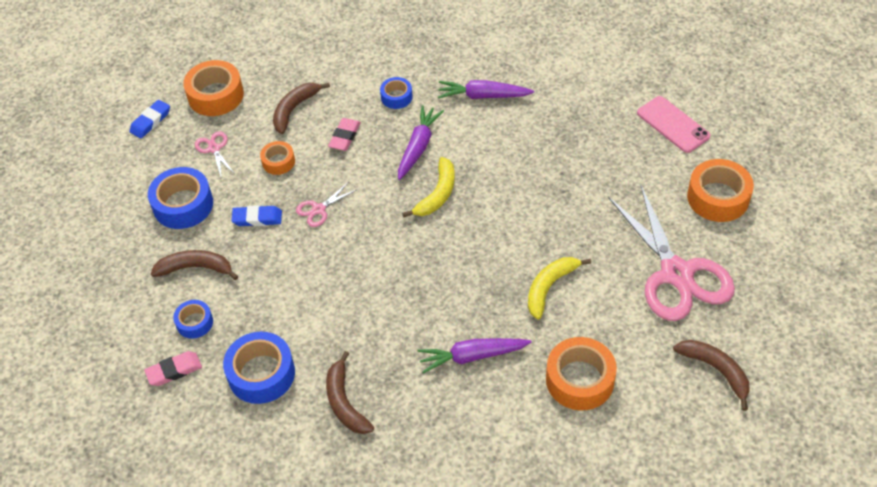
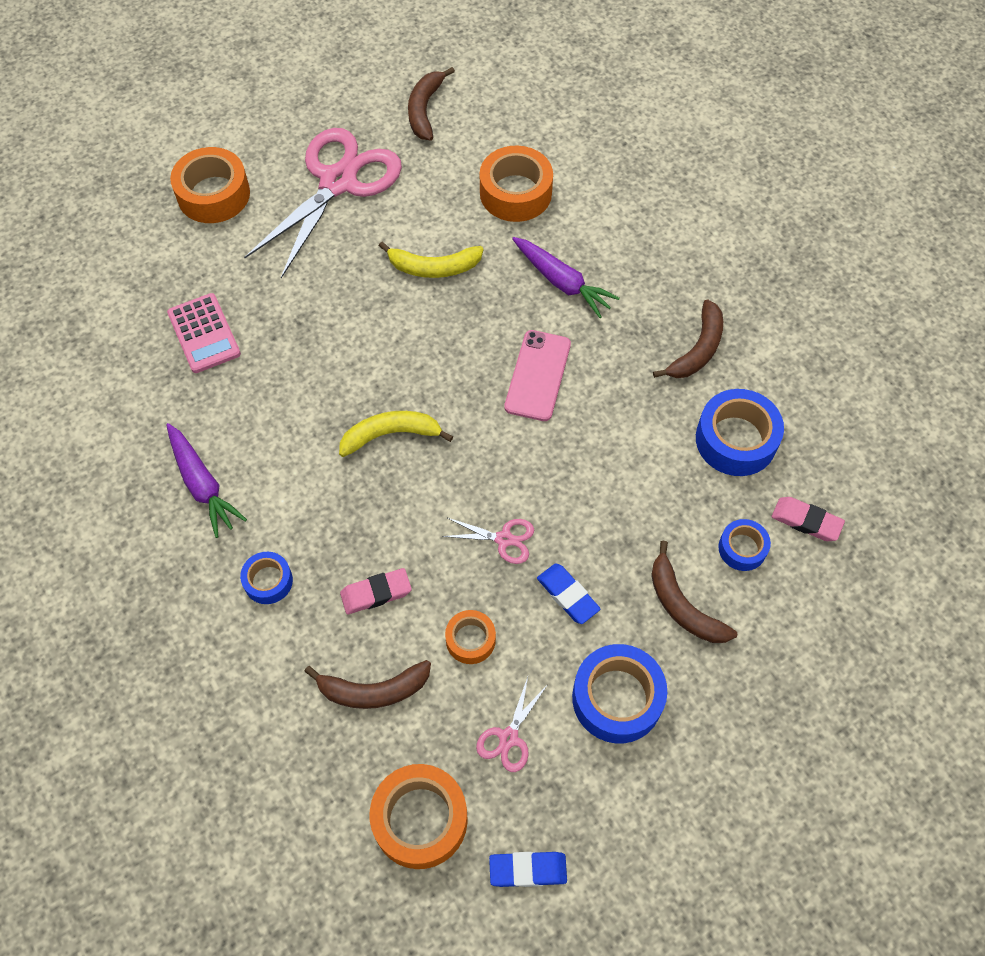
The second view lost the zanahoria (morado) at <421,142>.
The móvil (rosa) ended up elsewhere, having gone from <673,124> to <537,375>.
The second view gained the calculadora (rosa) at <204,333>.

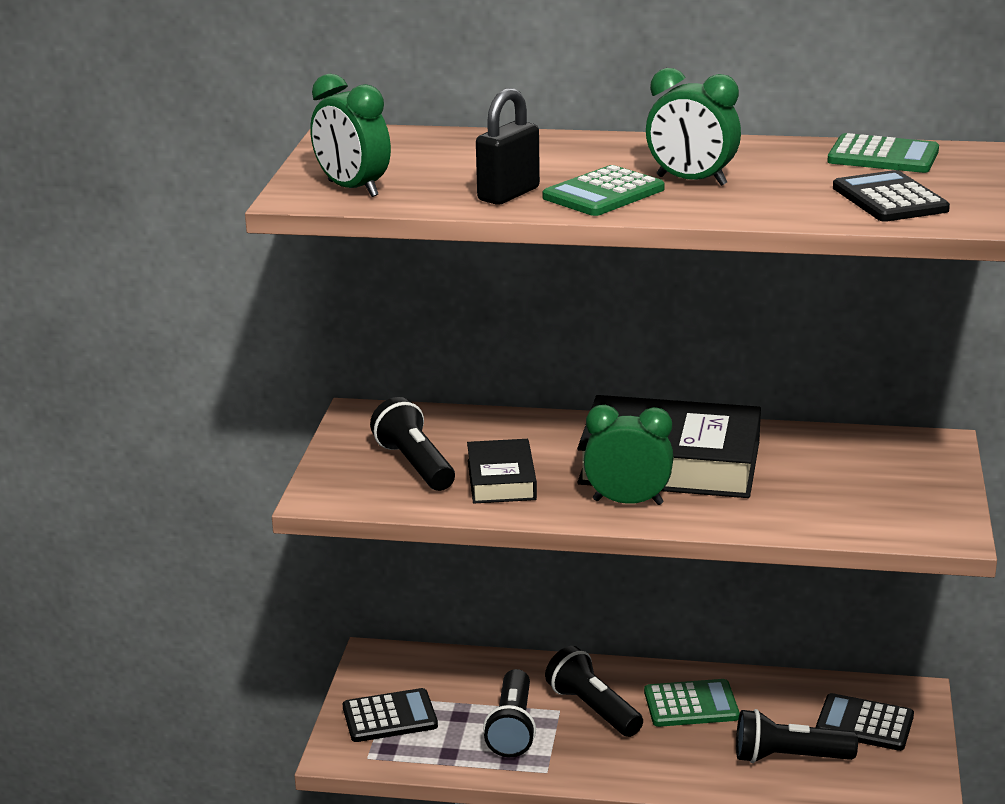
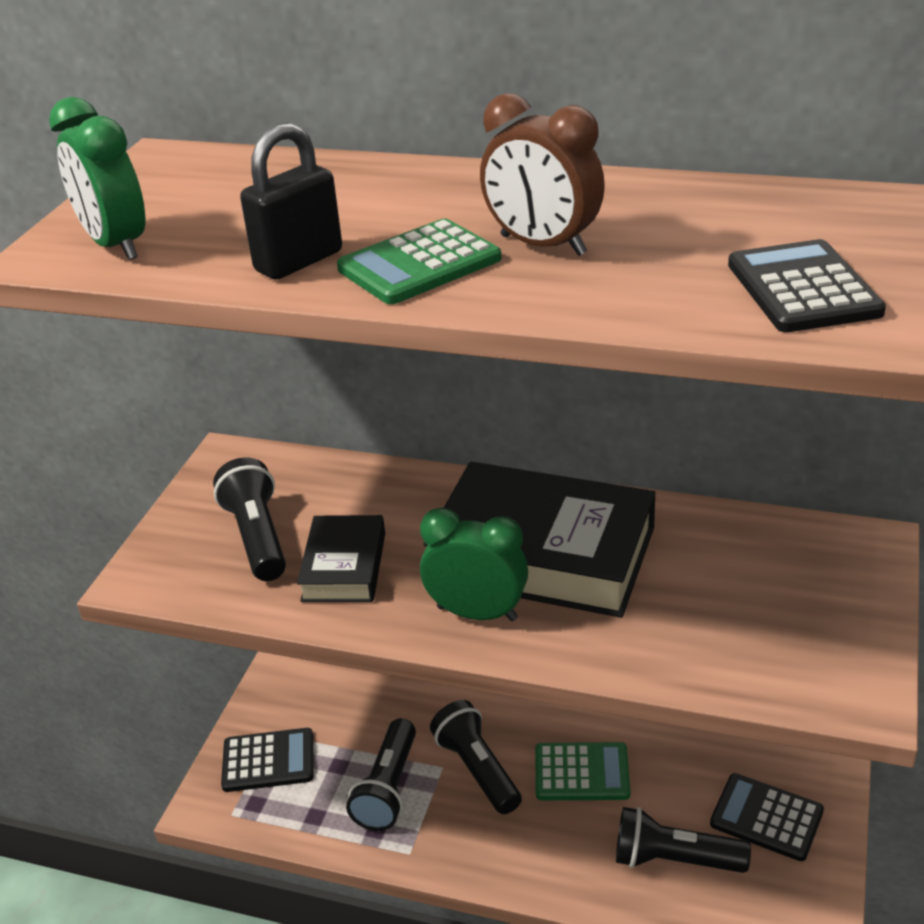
What was the despertador (verde) at <693,127> turned into the despertador (marrón) at <542,174>.
The second view lost the calculadora (verde) at <883,153>.

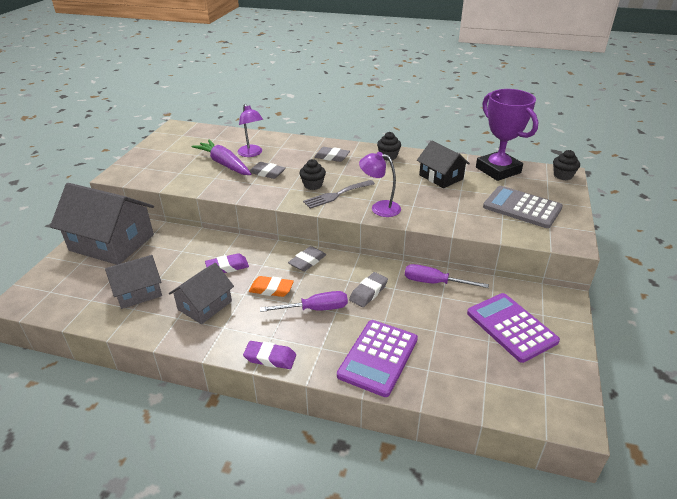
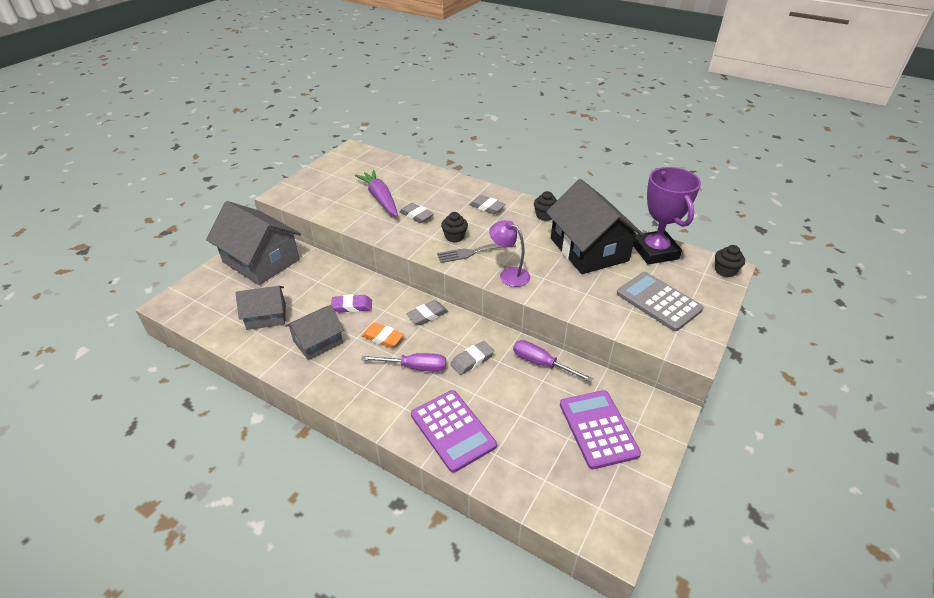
The second view lost the lámpara (morado) at <250,130>.
The second view lost the goma de borrar (morado) at <269,355>.
The calculadora (morado) at <377,358> ended up facing another way, 75 degrees counterclockwise from before.
The size of the casa (negro) at <443,164> changed by a factor of 1.76.

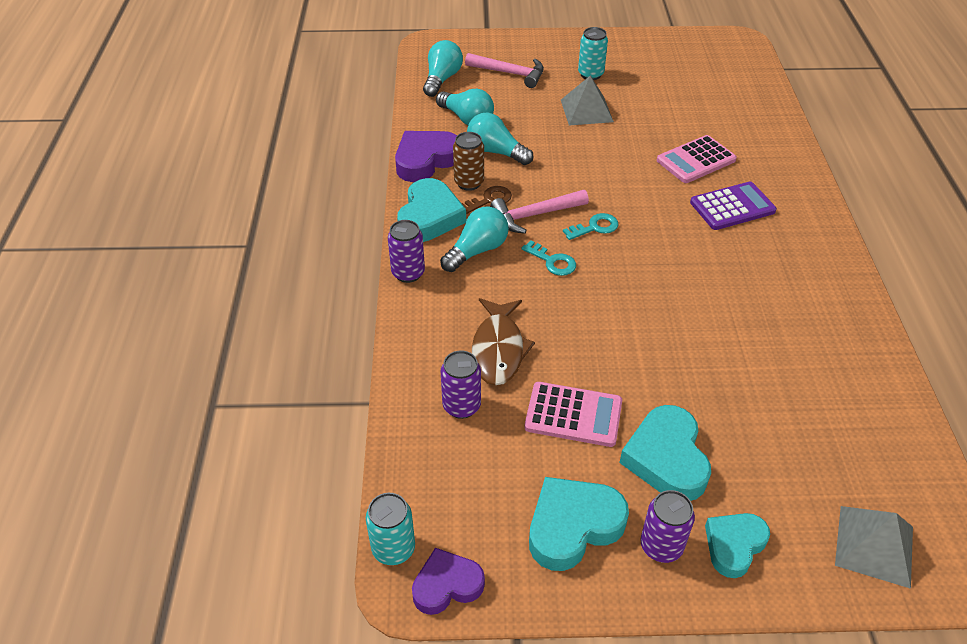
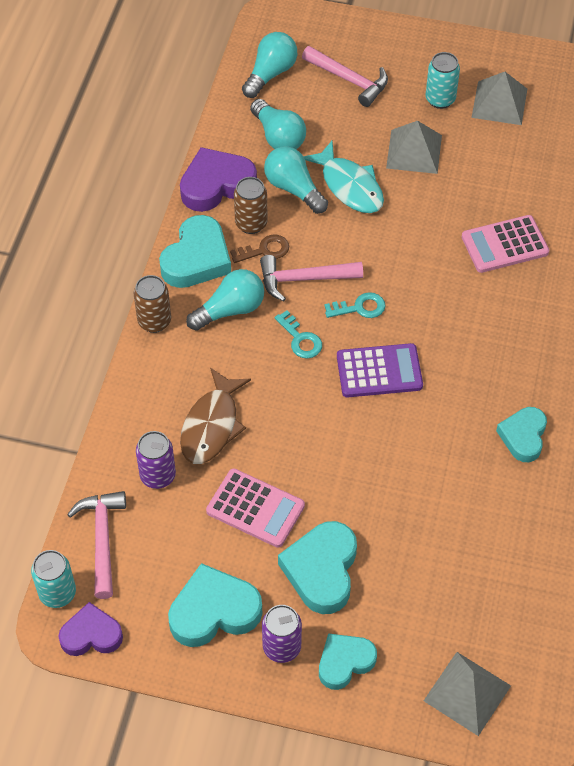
What was the lata (morado) at <406,251> turned into the lata (marrón) at <152,304>.
The calculadora (morado) ended up elsewhere, having gone from <733,206> to <380,370>.
The second view gained the martillo (rosa) at <96,545>.
The second view gained the pez (turquesa) at <343,176>.
The second view gained the pirámide (gris) at <499,98>.
The second view gained the corazón (turquesa) at <521,434>.

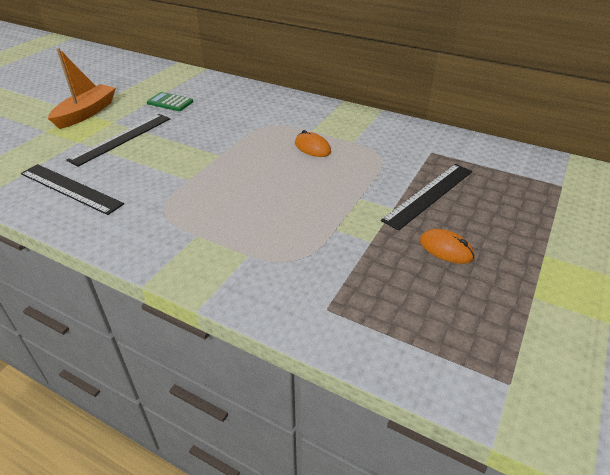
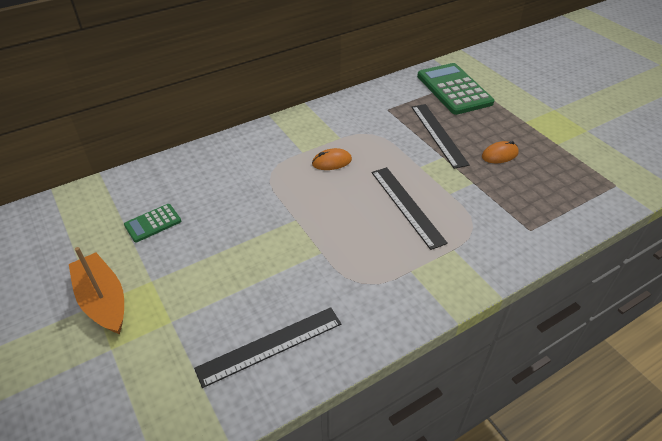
The regla (negro) ended up elsewhere, having gone from <118,140> to <410,208>.
The second view gained the calculadora (verde) at <455,89>.

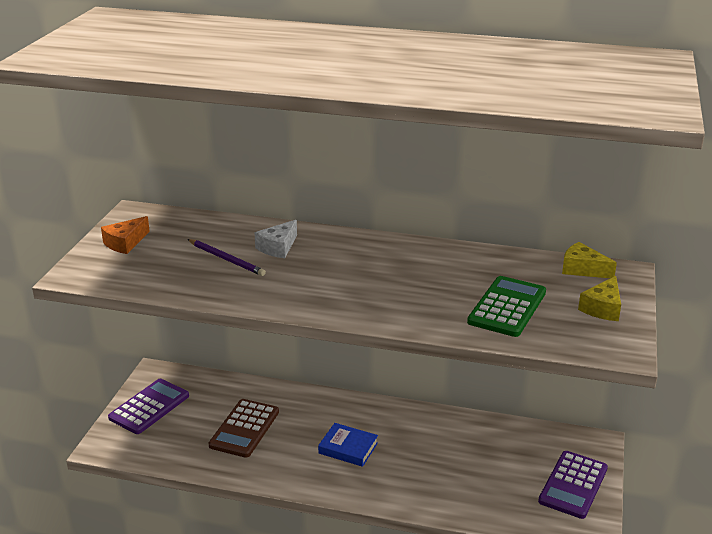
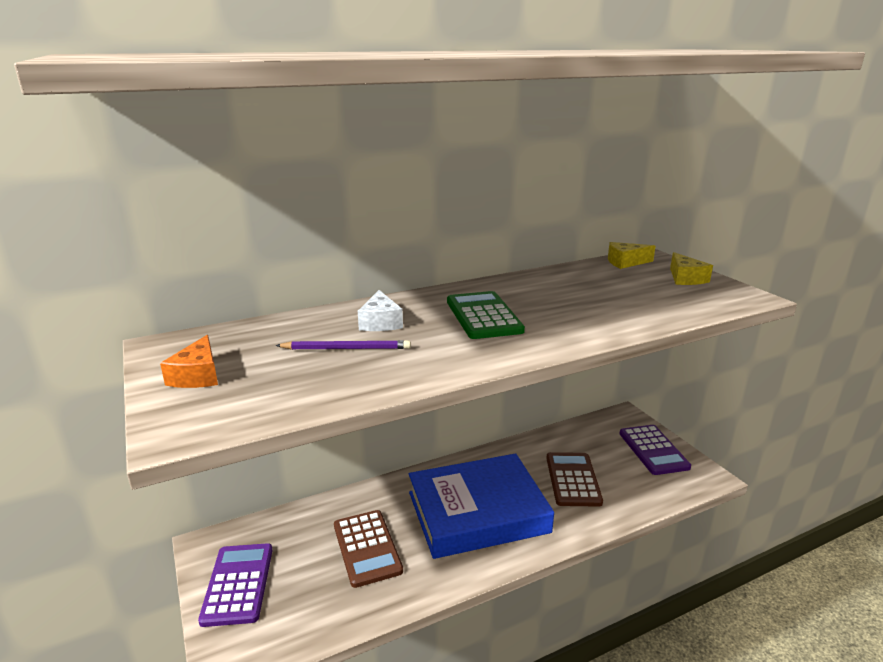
The size of the libro (azul) at <348,445> changed by a factor of 2.36.
The calculadora (verde) ended up elsewhere, having gone from <506,306> to <486,315>.
The second view gained the calculadora (marrón) at <574,479>.

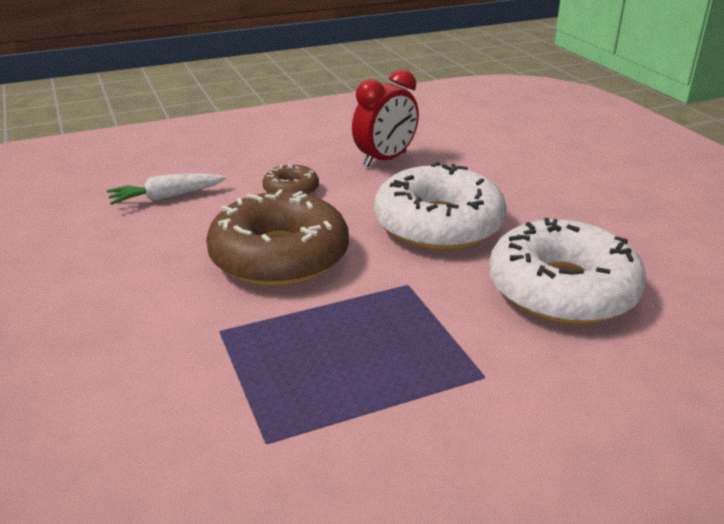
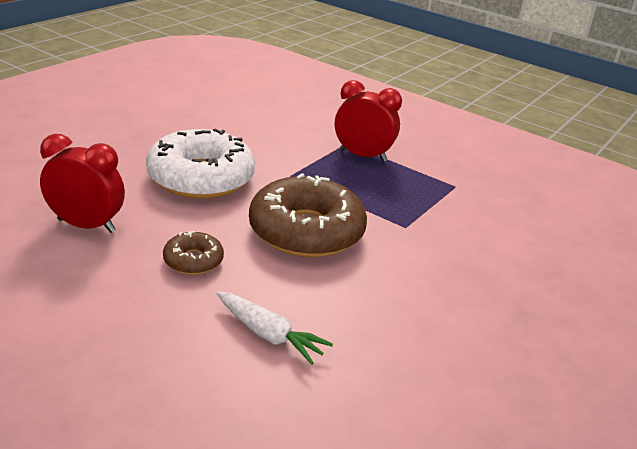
The second view lost the rosquilla (blanco) at <567,271>.
The second view gained the despertador (rojo) at <368,121>.

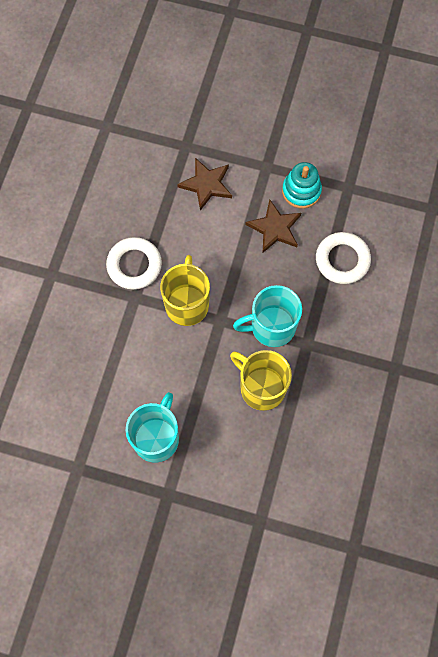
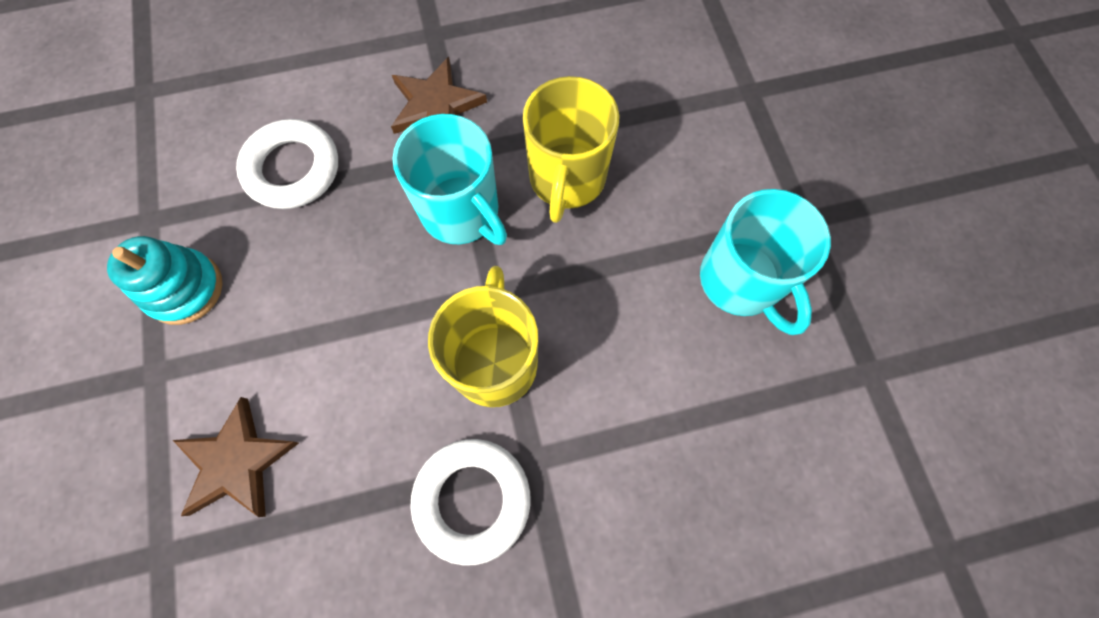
The taza (turquesa) at <152,427> ended up facing another way, 105 degrees counterclockwise from before.
The taza (amarillo) at <185,290> ended up facing another way, 120 degrees clockwise from before.
The estrella (marrón) ended up elsewhere, having gone from <273,225> to <439,95>.

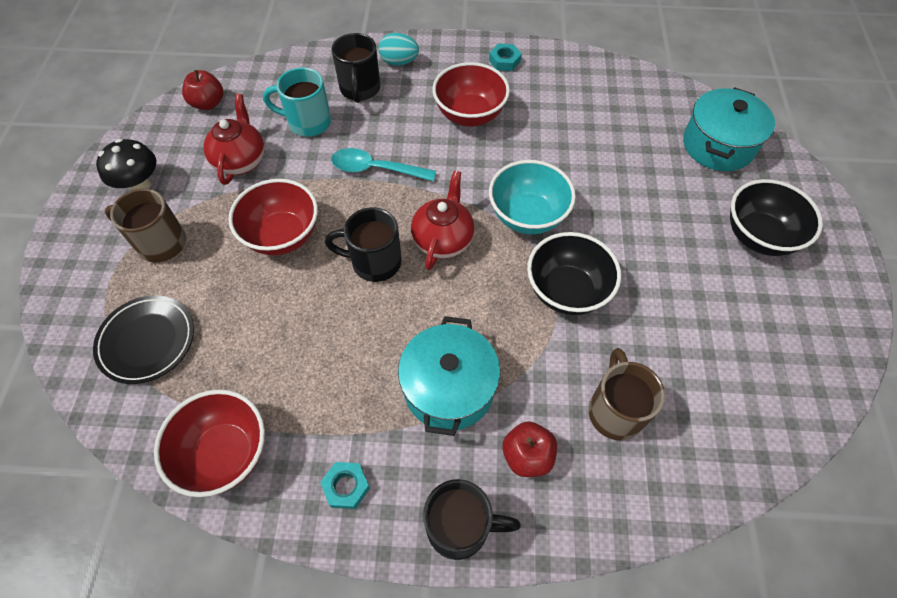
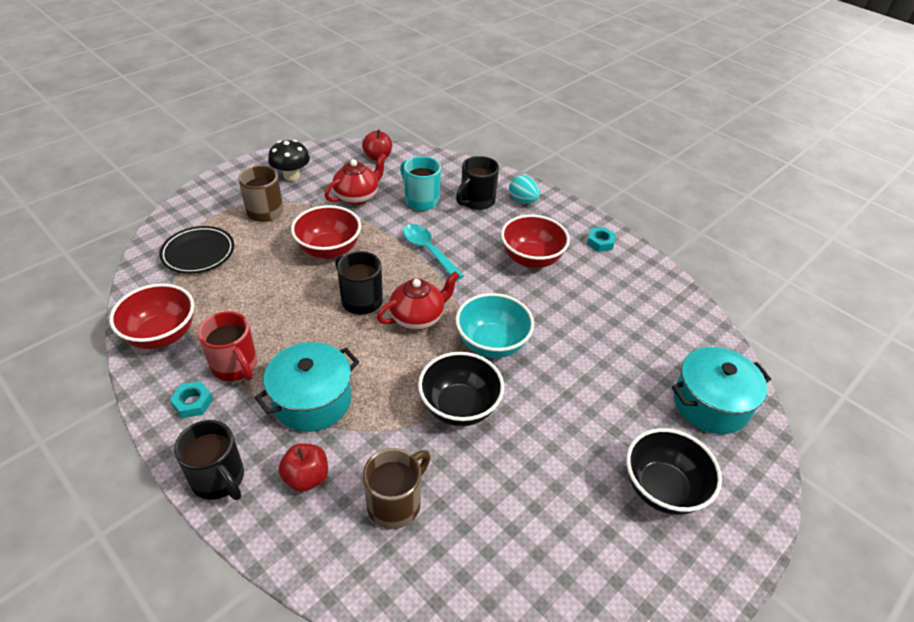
The second view gained the taza (rojo) at <227,346>.

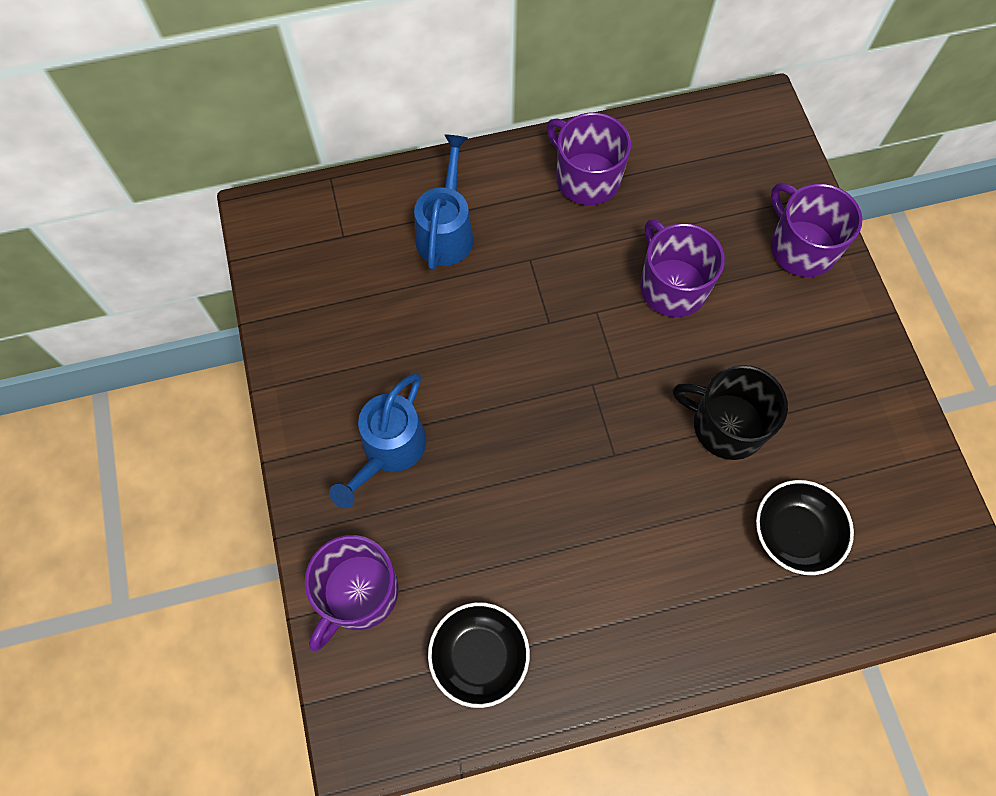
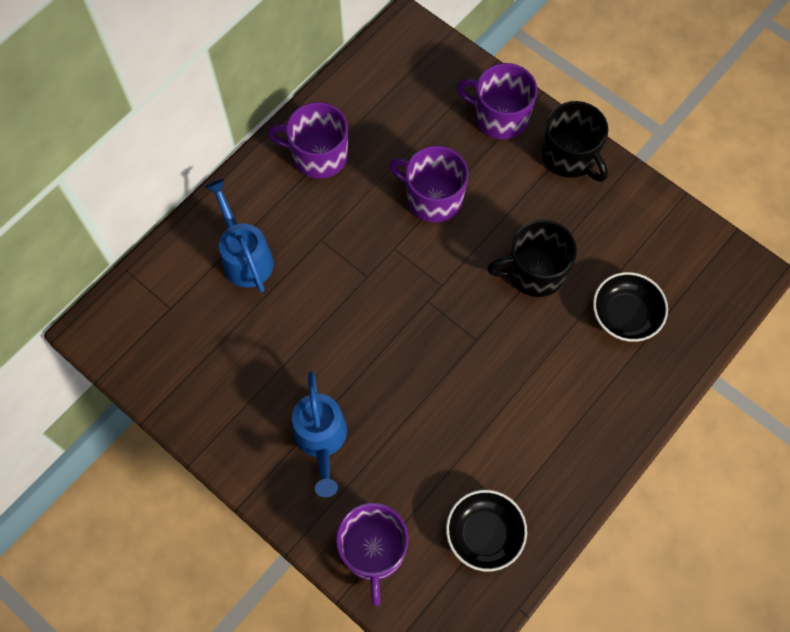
The second view gained the taza (negro) at <575,141>.

